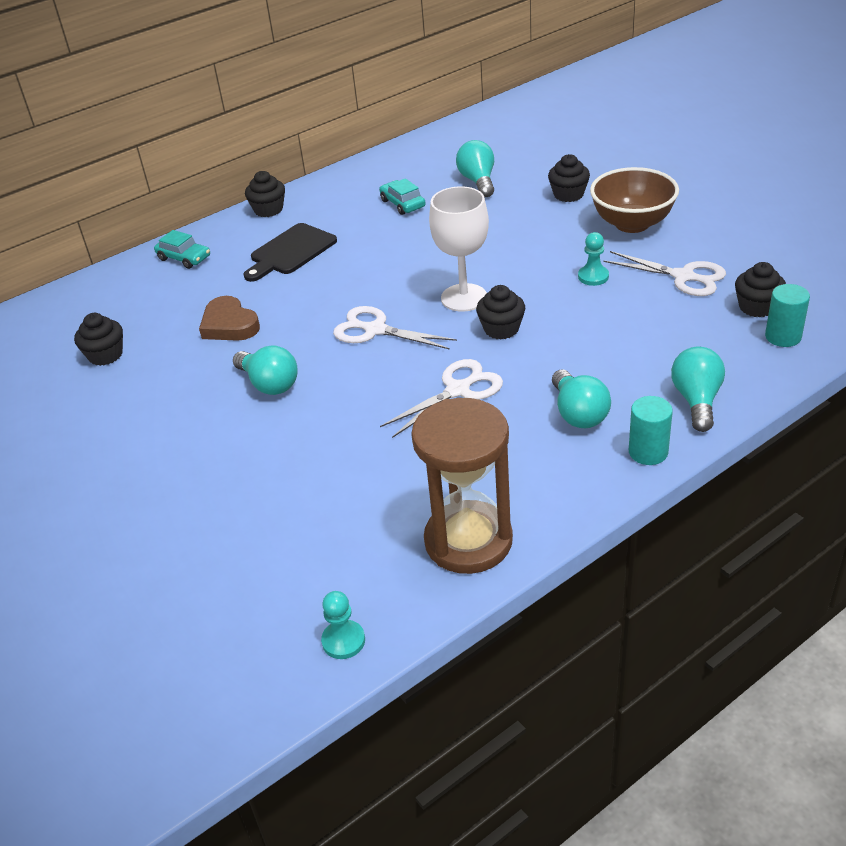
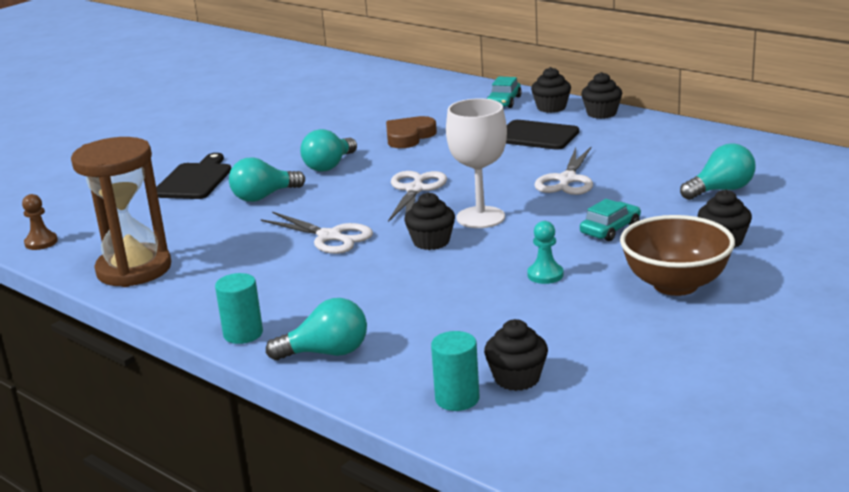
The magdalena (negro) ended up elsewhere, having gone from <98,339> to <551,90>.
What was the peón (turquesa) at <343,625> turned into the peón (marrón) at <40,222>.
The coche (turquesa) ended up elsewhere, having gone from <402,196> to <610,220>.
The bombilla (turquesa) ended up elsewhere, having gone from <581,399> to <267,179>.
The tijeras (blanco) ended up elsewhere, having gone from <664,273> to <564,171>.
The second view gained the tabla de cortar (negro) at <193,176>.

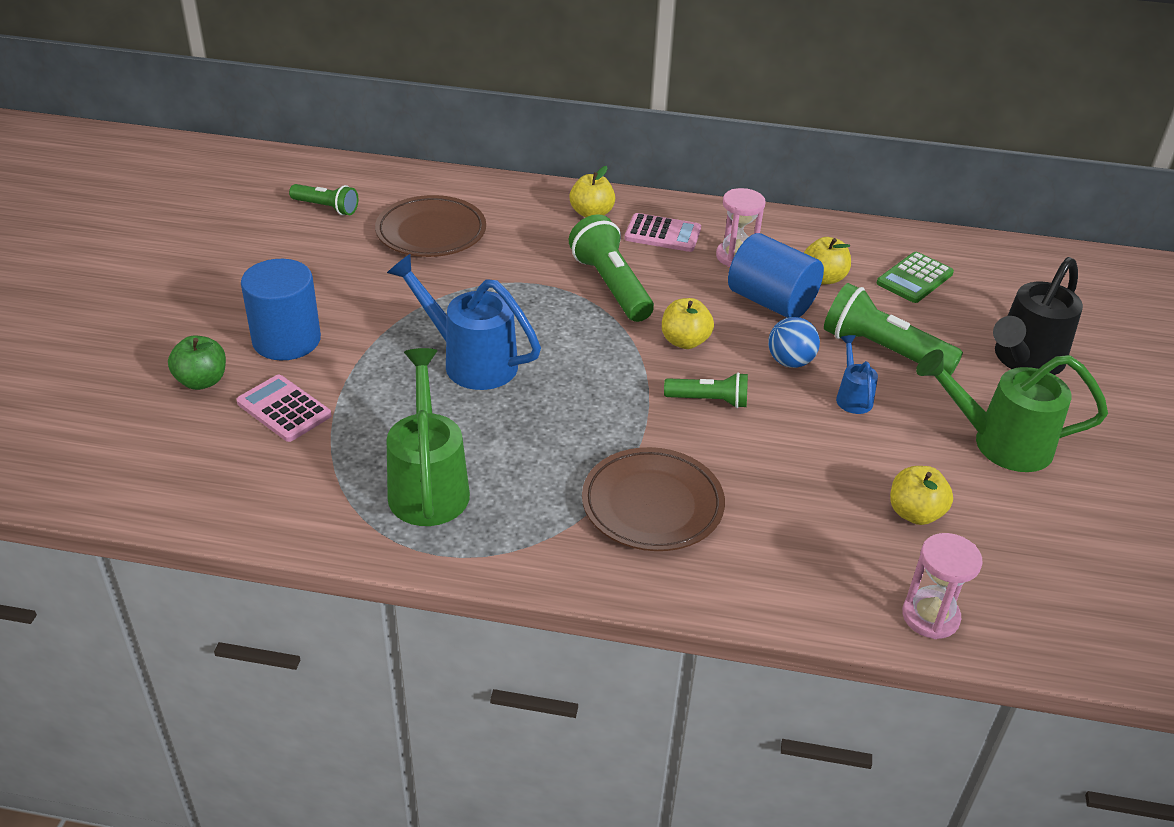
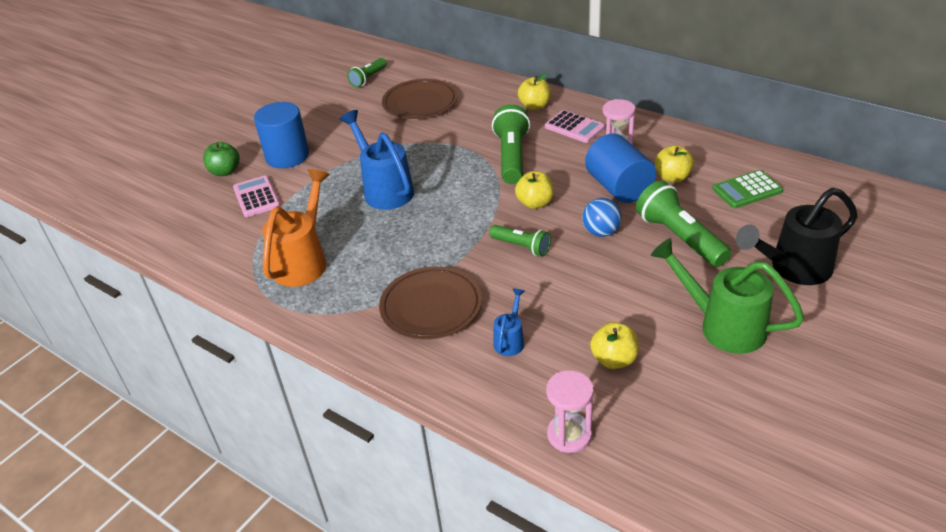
The lámpara de mano (verde) at <323,199> ended up facing another way, 75 degrees clockwise from before.
What was the regadera (verde) at <428,437> turned into the regadera (naranja) at <296,228>.
The regadera (azul) ended up elsewhere, having gone from <857,374> to <508,322>.

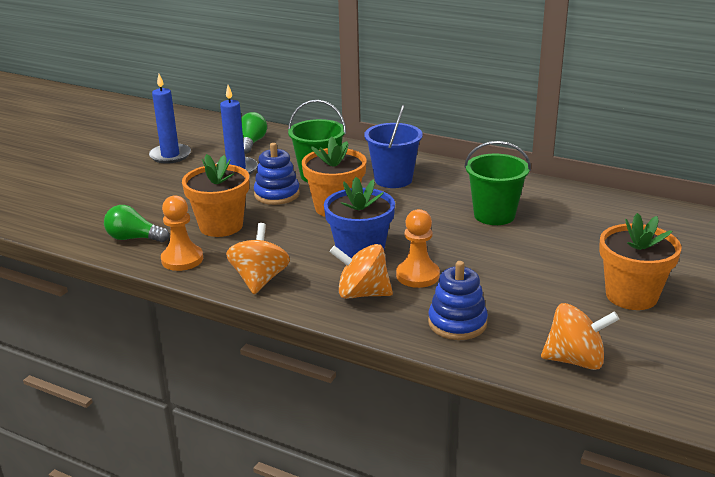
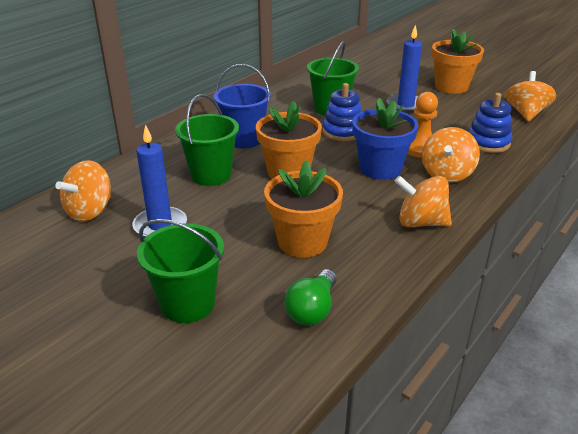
The vela (azul) ended up elsewhere, having gone from <170,119> to <404,69>.
The second view lost the peón (naranja) at <182,233>.
Where the bombilla (verde) stood at <254,133>, the peonza (naranja) came to stand at <83,190>.
The juguete apilable (azul) ended up elsewhere, having gone from <277,174> to <341,112>.
The second view gained the balde (verde) at <180,271>.

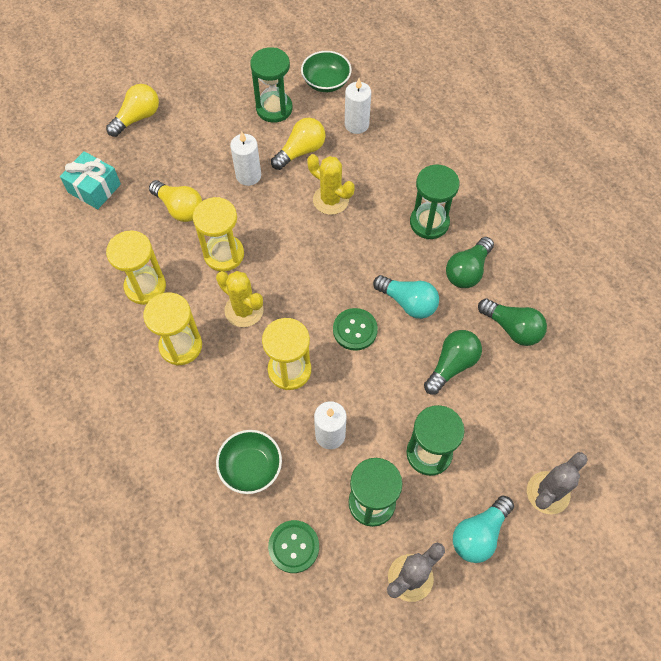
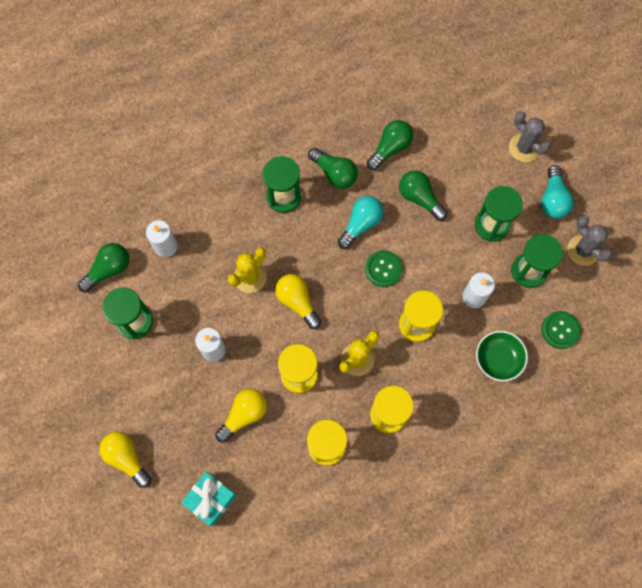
The bombilla (amarillo) ended up elsewhere, having gone from <298,144> to <298,301>.
Where the cuenco (verde) stood at <326,71>, the bombilla (verde) came to stand at <103,268>.
The bombilla (turquesa) at <483,529> ended up facing another way, 45 degrees clockwise from before.

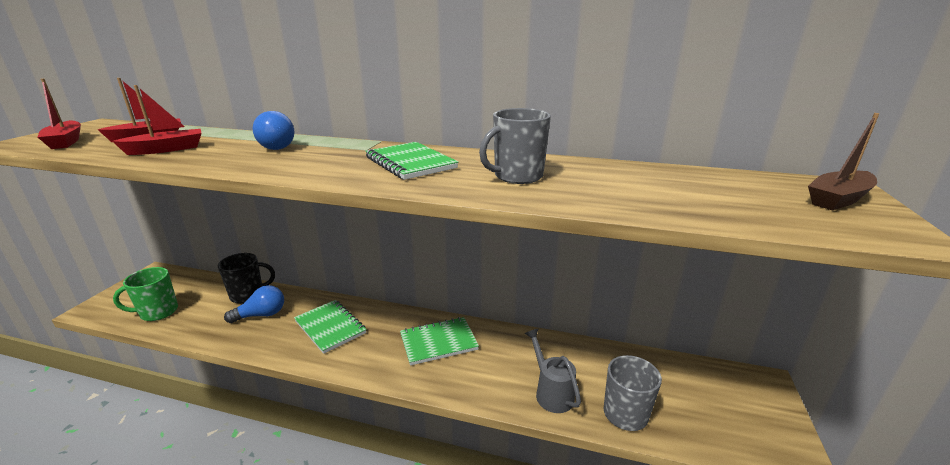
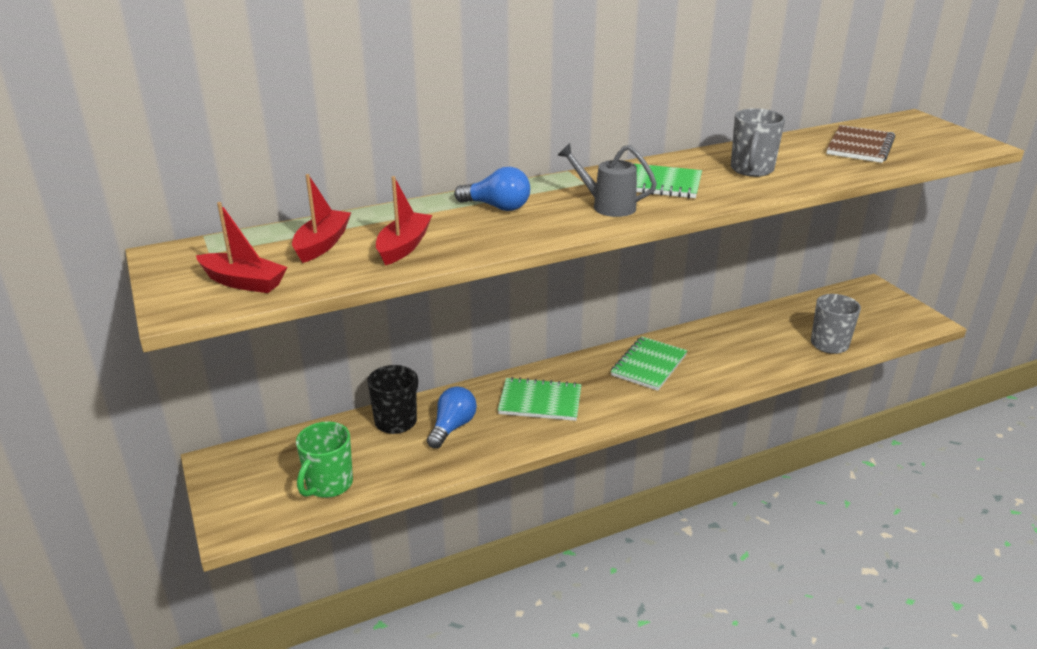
The regadera (gris) ended up elsewhere, having gone from <553,370> to <607,180>.
The second view lost the barco (marrón) at <844,161>.
The second view gained the cuaderno (marrón) at <860,144>.

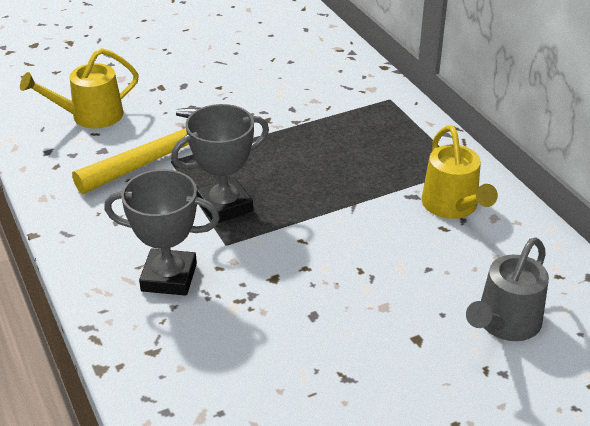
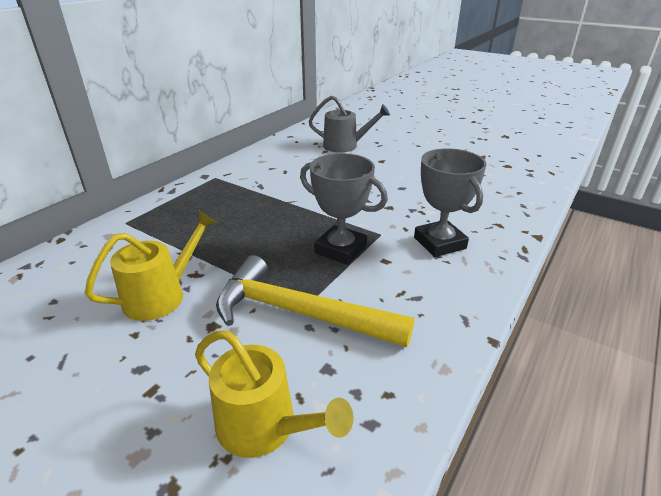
The regadera (amarillo) ended up elsewhere, having gone from <460,172> to <151,265>.

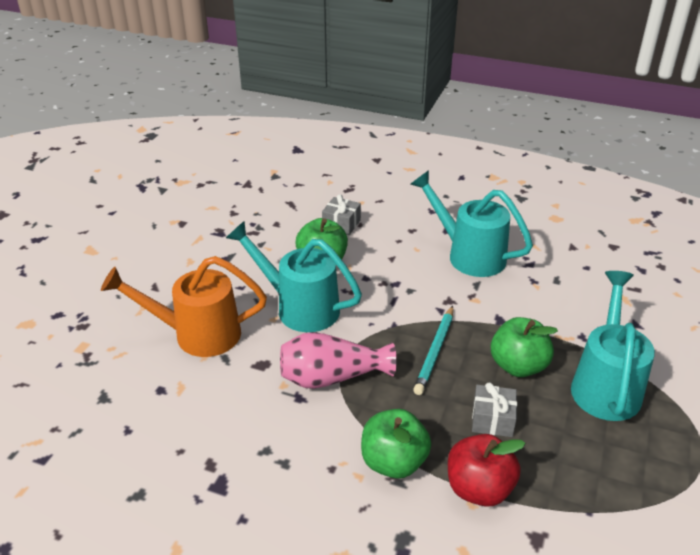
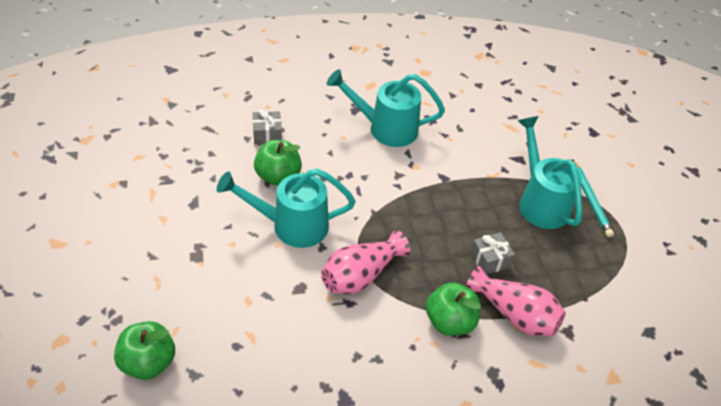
The second view lost the regadera (naranja) at <184,306>.
The lápiz (turquesa) ended up elsewhere, having gone from <433,350> to <593,198>.
Where the manzana (rojo) stood at <487,470>, the florero (rosa) came to stand at <516,301>.
The manzana (verde) ended up elsewhere, having gone from <524,347> to <144,350>.

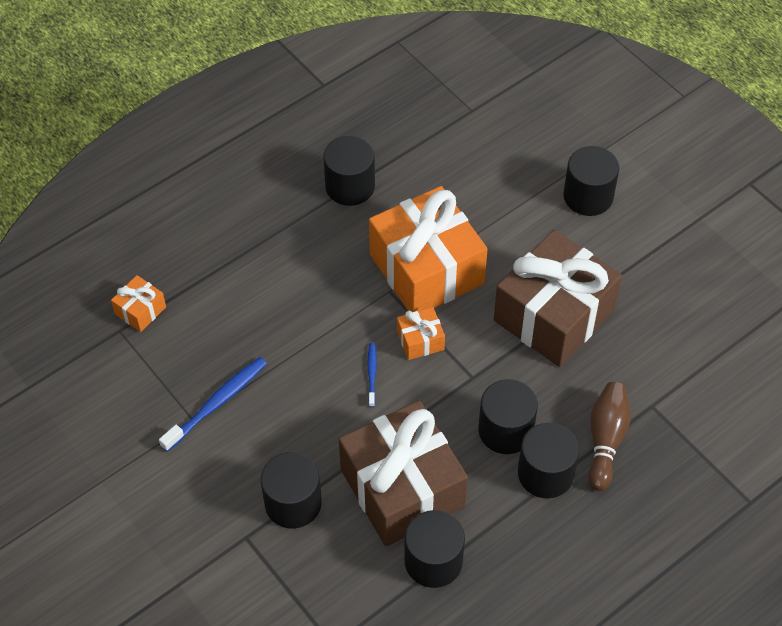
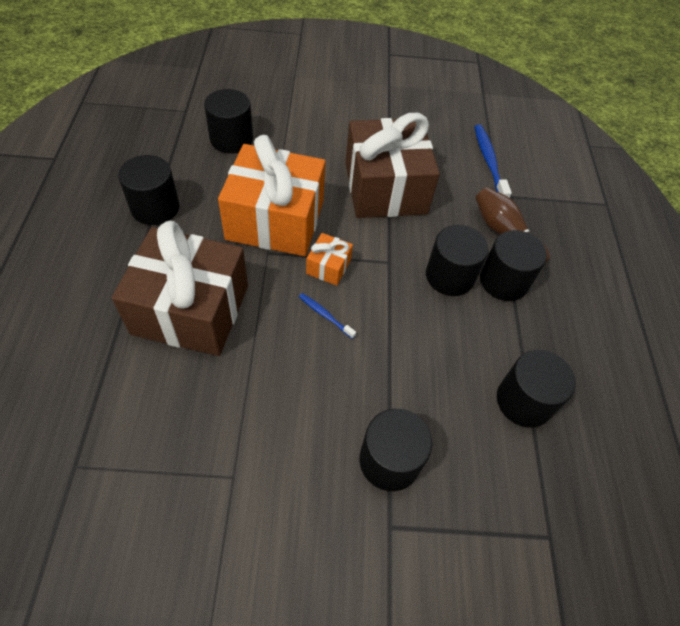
The second view lost the regalo (naranja) at <138,303>.
The cepillo de dientes (azul) ended up elsewhere, having gone from <213,404> to <493,161>.
The regalo (marrón) ended up elsewhere, having gone from <403,473> to <180,288>.
The cilindro (negro) ended up elsewhere, having gone from <591,181> to <228,121>.

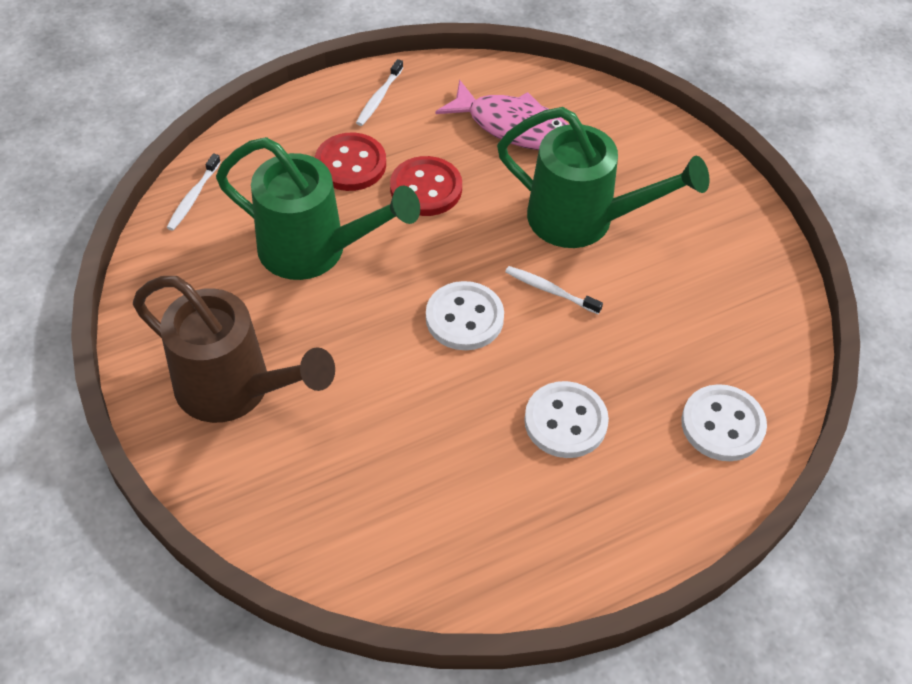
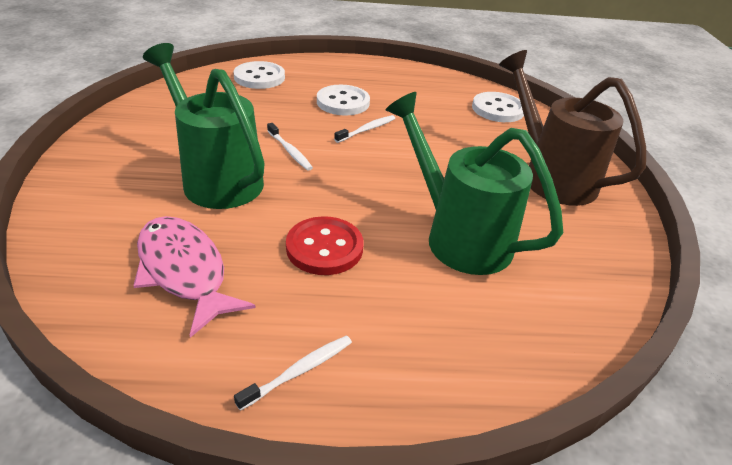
The cepillo de dientes (blanco) ended up elsewhere, having gone from <193,192> to <364,129>.
The second view lost the botón (rojo) at <350,162>.
The botón (blanco) ended up elsewhere, having gone from <465,315> to <498,107>.

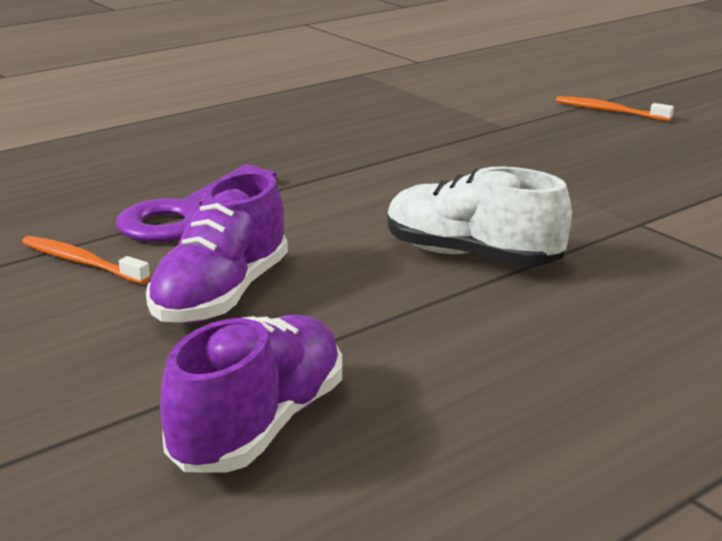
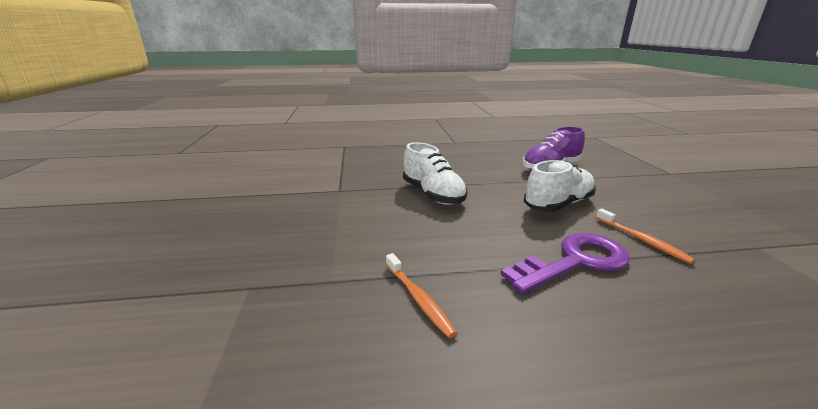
What was the zapato (morado) at <217,247> turned into the zapato (blanco) at <560,186>.
The cepillo de dientes (naranja) ended up elsewhere, having gone from <615,108> to <421,295>.

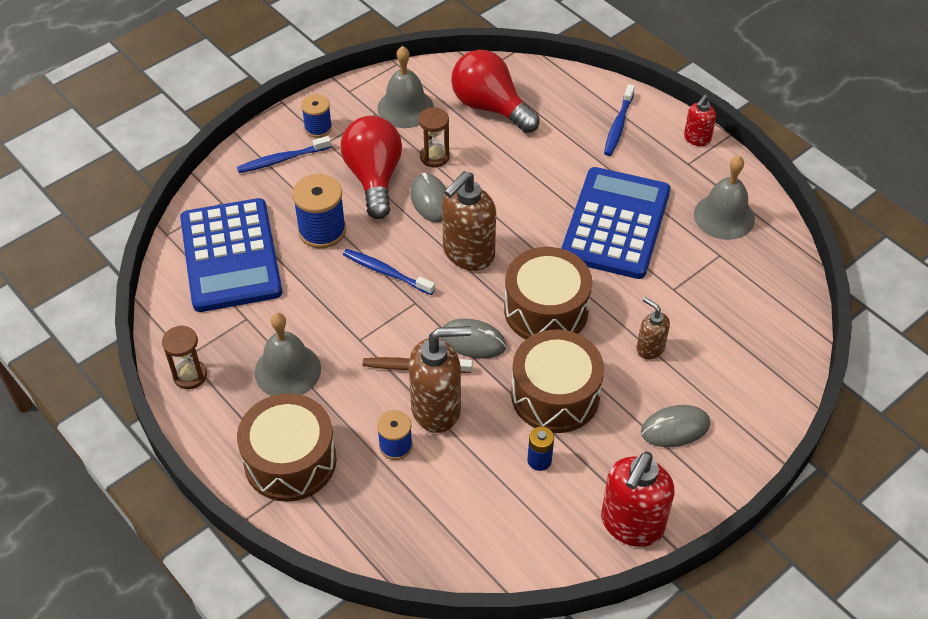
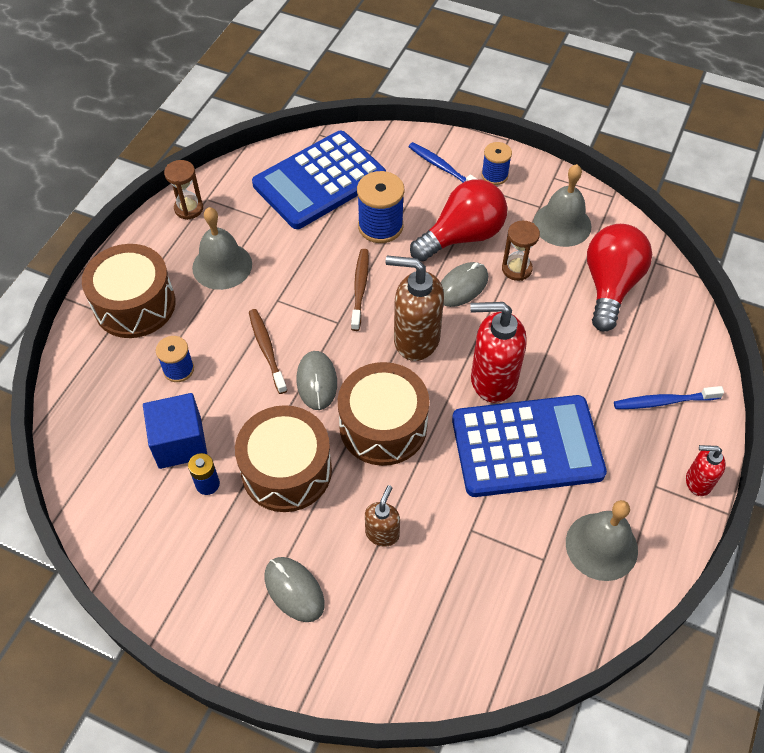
What was the cepillo de dientes (azul) at <389,272> turned into the cepillo de dientes (marrón) at <360,290>.
The second view lost the dispensador de jabón (marrón) at <440,379>.
The dispensador de jabón (rojo) ended up elsewhere, having gone from <637,499> to <498,352>.
The second view gained the cubo (azul) at <175,431>.

